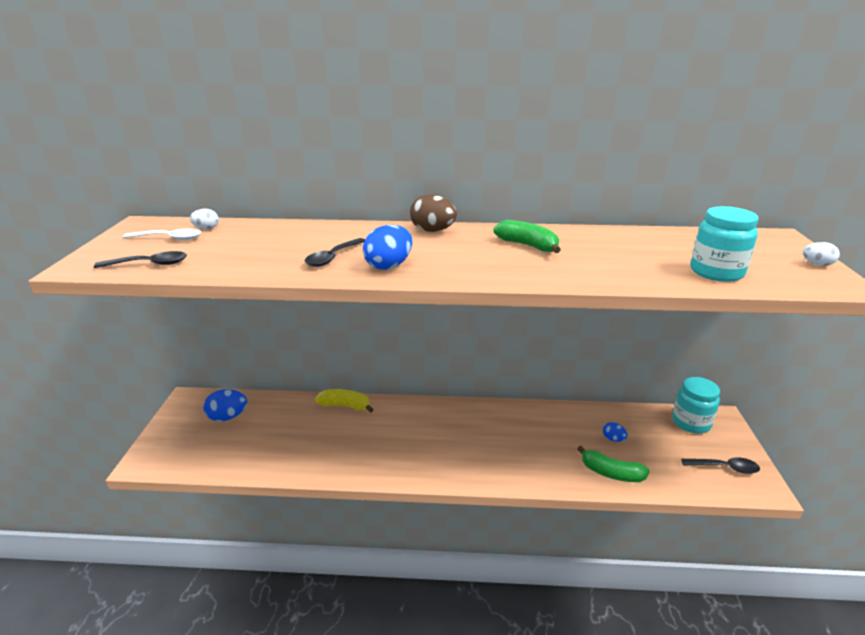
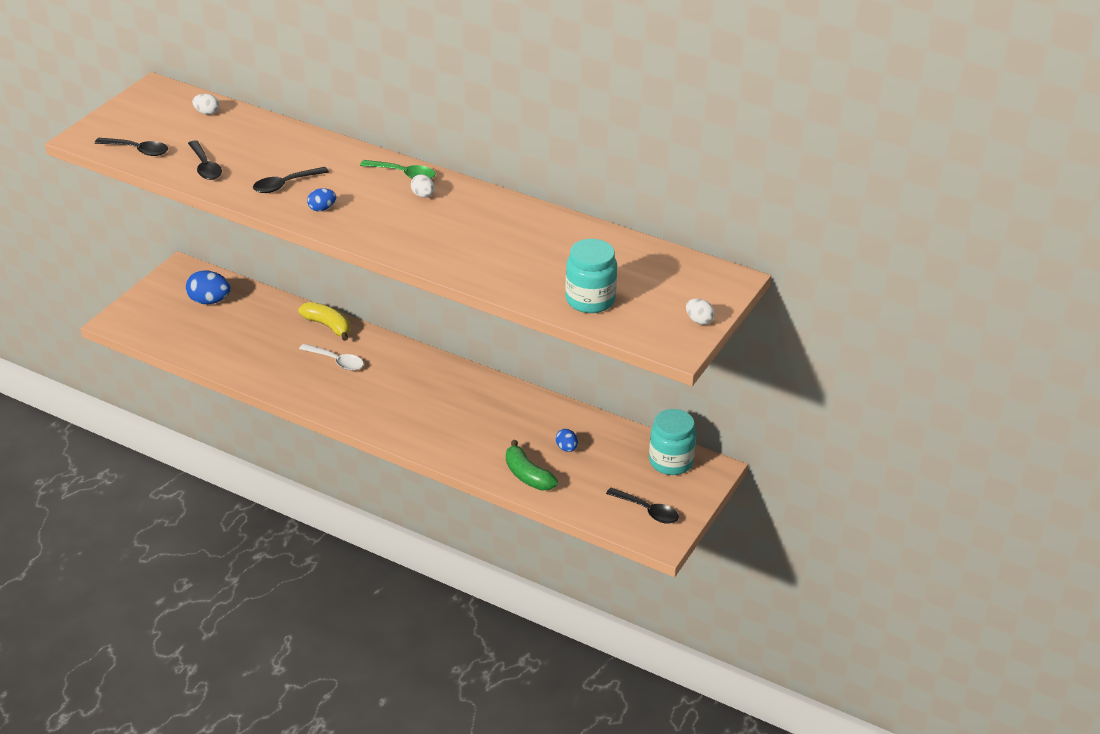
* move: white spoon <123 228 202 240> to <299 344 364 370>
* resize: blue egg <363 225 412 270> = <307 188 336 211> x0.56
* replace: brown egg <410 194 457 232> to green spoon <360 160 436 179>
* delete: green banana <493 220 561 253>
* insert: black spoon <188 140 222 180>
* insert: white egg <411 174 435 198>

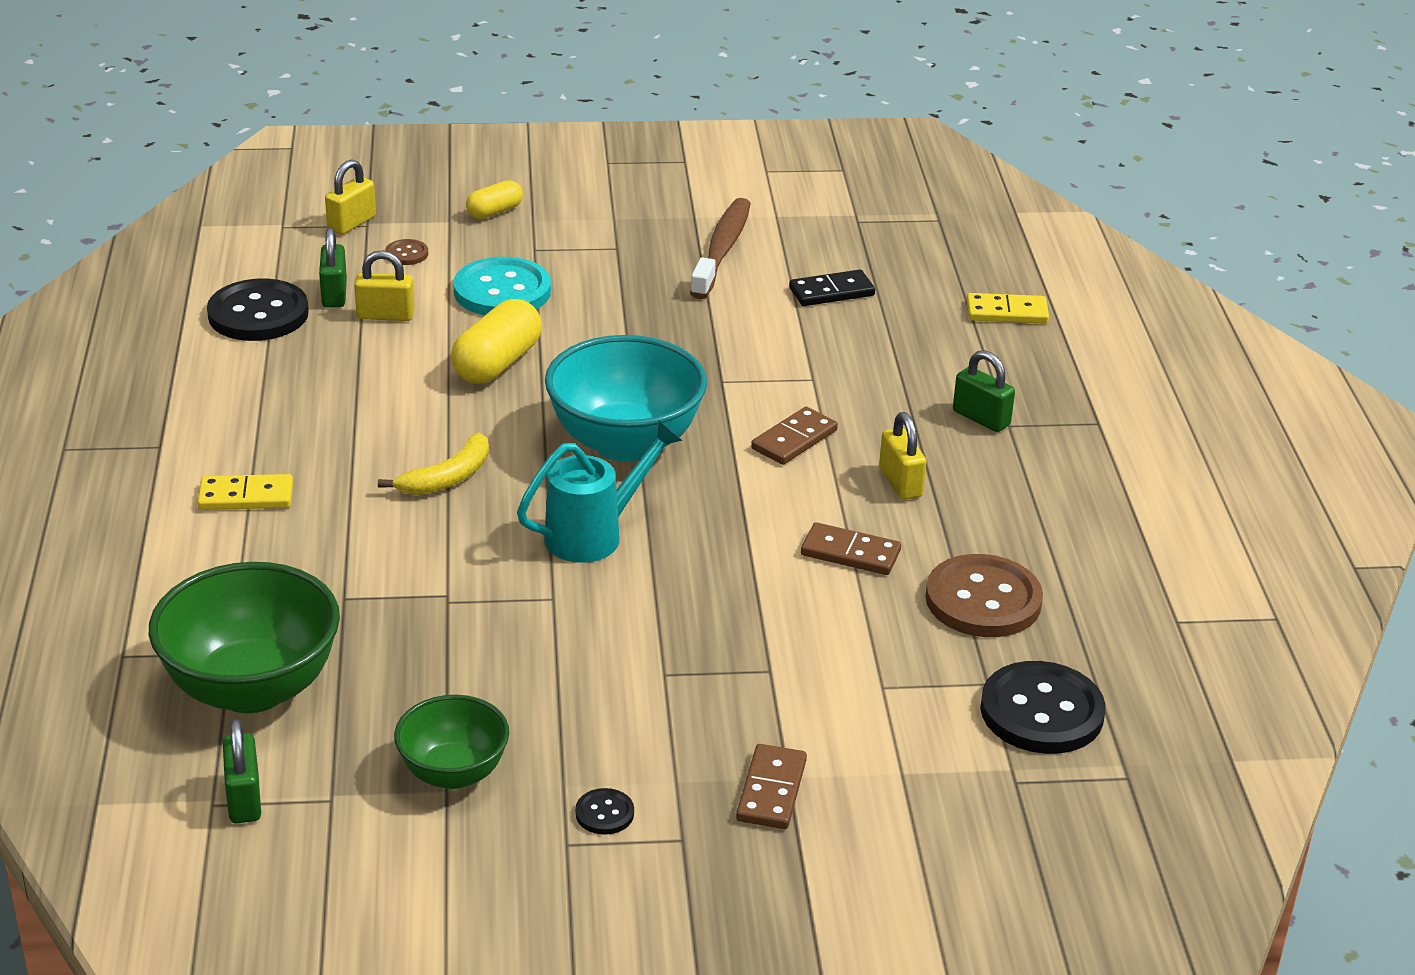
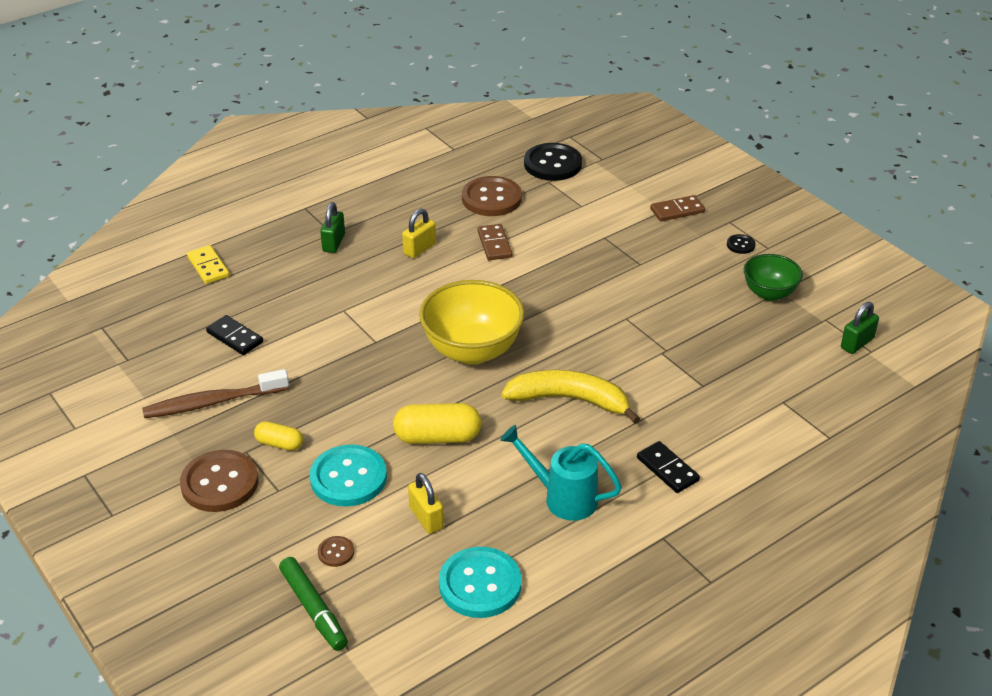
* delete: green bowl <149 562 340 713>
* recolor: yellow domino <198 474 293 510> to black domino <637 441 700 493>
* recolor: black button <207 278 309 341> to turquoise button <439 547 522 618>
* delete: green padlock <319 228 347 307>
* replace: yellow padlock <325 159 376 235> to green marker <279 557 348 651>
* resize: yellow banana <378 433 489 495> = <502 370 640 424> x1.60
* move: yellow capsule <466 180 523 219> to <254 421 303 451>
* move: turquoise watering can <517 420 682 563> to <500 425 622 521>
* recolor: turquoise bowl <545 335 707 462> to yellow bowl <419 280 525 365>
* delete: brown domino <751 407 838 465>
* insert: brown button <180 450 258 512>

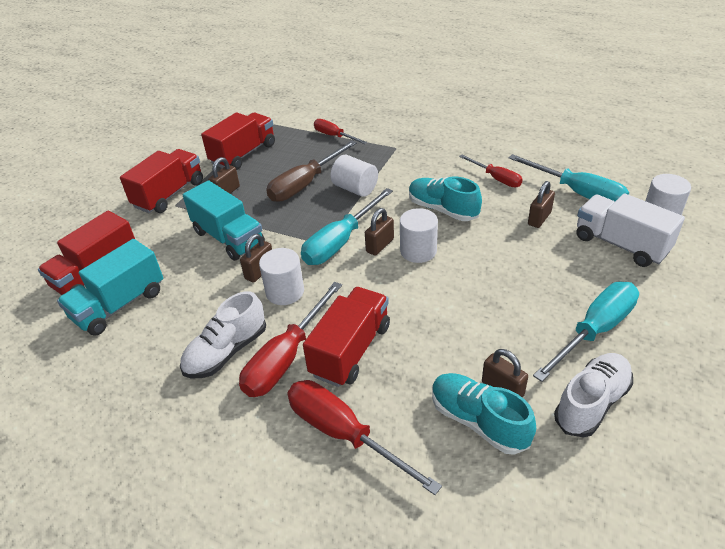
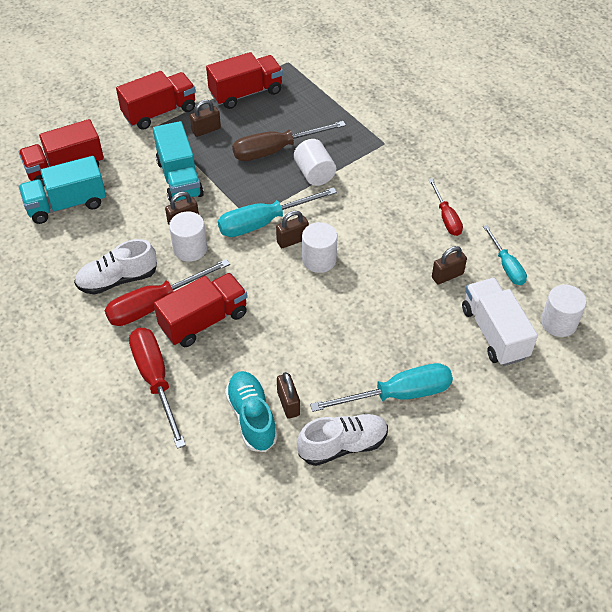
* delete: red screwdriver <314 119 367 144>
* delete: turquoise shoe <409 177 482 221>
* resize: turquoise screwdriver <508 154 629 201> = <483 225 527 285> x0.61

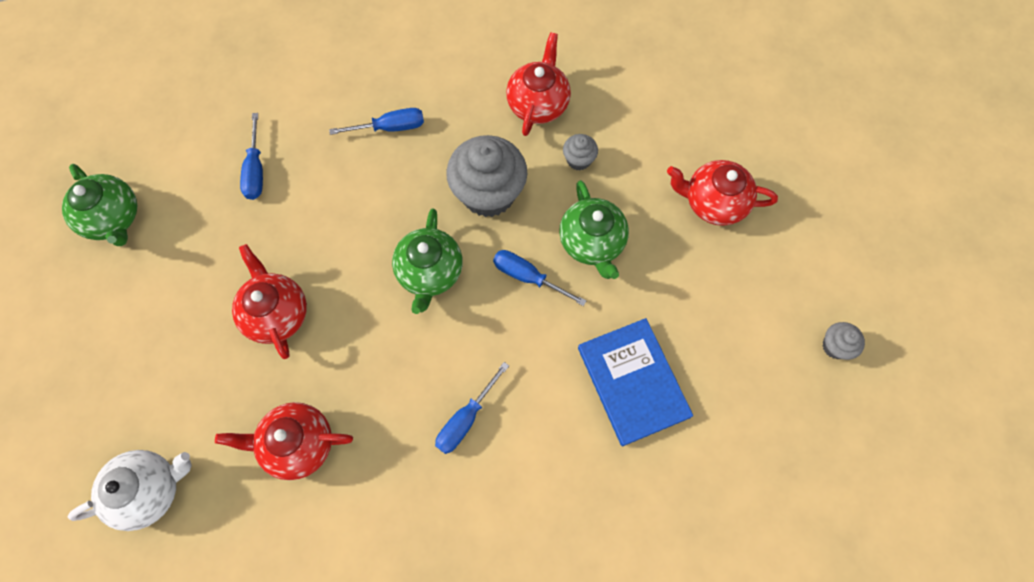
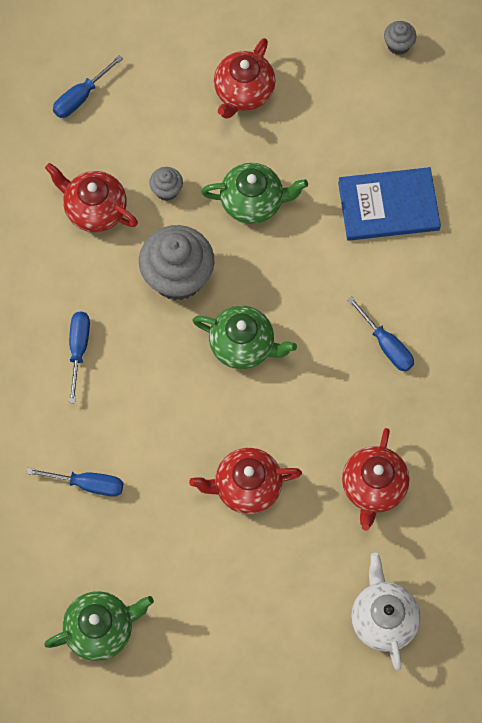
* move: blue screwdriver <493 250 586 306> to <53 55 123 118>

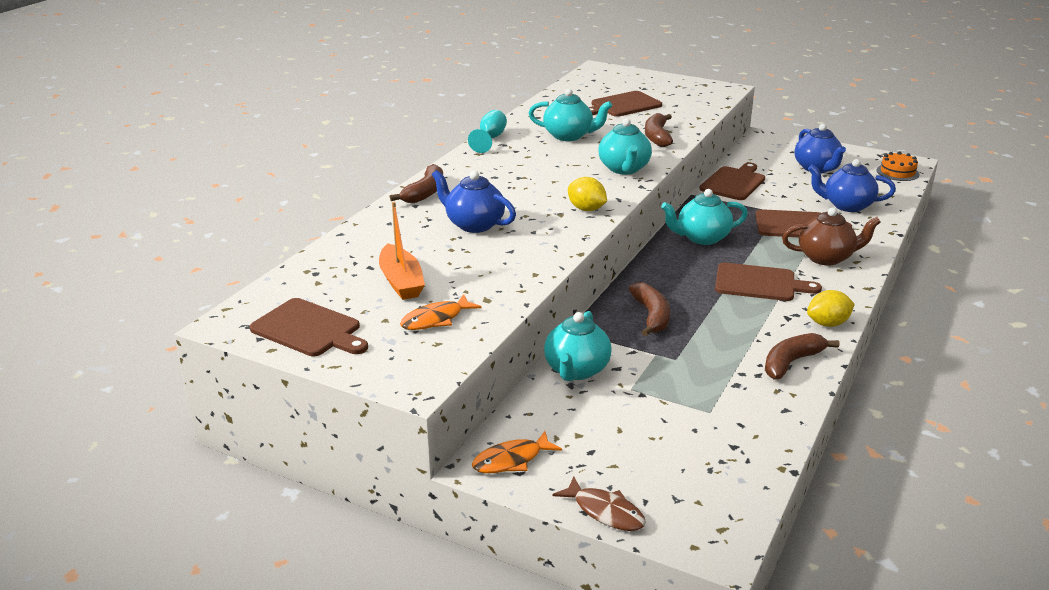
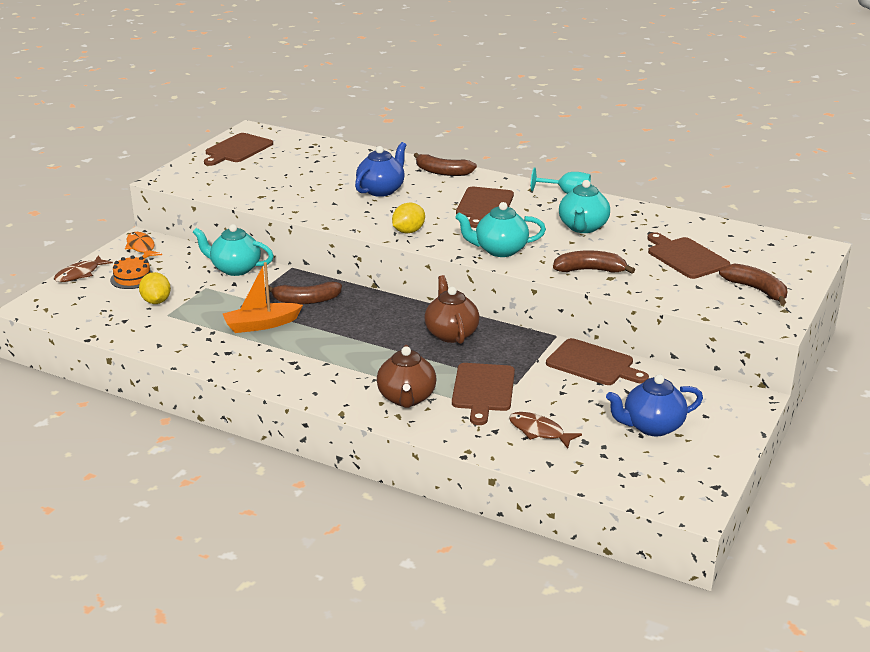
* move: orange boat <379 202 425 300> to <223 262 303 333>
* delete: orange fish <400 294 482 330>
* recolor: turquoise teapot <661 189 748 245> to brown teapot <424 275 480 344>
* move: brown cutting board <715 262 822 301> to <456 187 514 228>
* move: brown banana <765 333 840 379> to <719 263 787 305>
* move: yellow lemon <807 290 855 327> to <139 272 171 304>
* replace: blue teapot <808 159 896 212> to brown fish <509 412 582 449>
* move: orange cake <877 152 920 181> to <110 255 153 289>

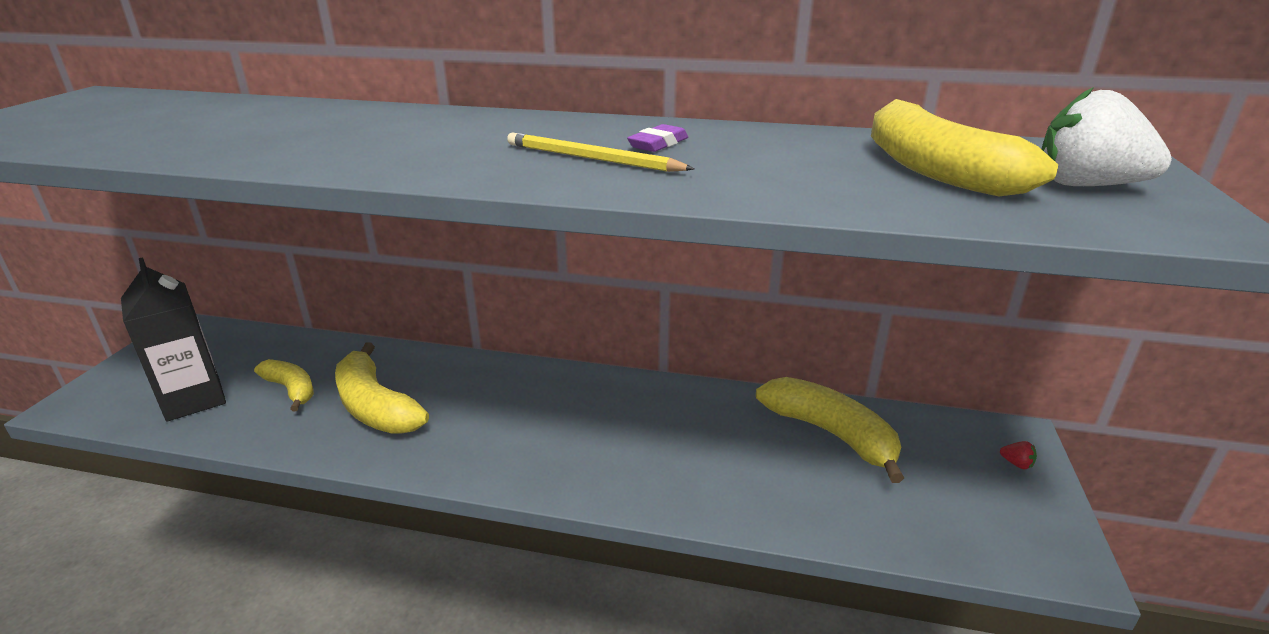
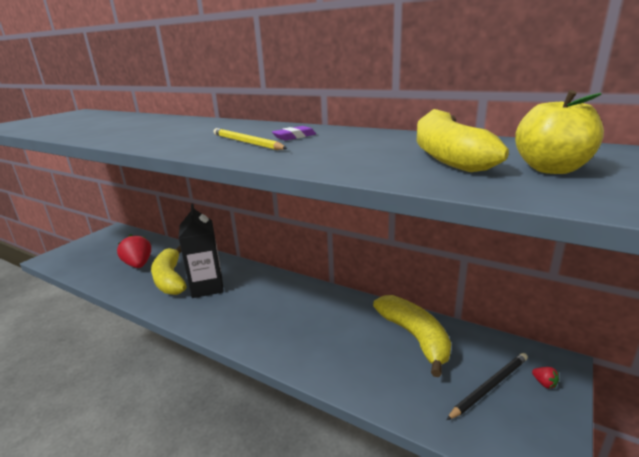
* move: black carton <121 257 226 422> to <178 204 224 298>
* replace: yellow banana <254 359 314 412> to red strawberry <117 234 151 268>
* replace: white strawberry <1042 87 1172 186> to yellow apple <515 90 604 174>
* insert: black pencil <446 353 528 420>

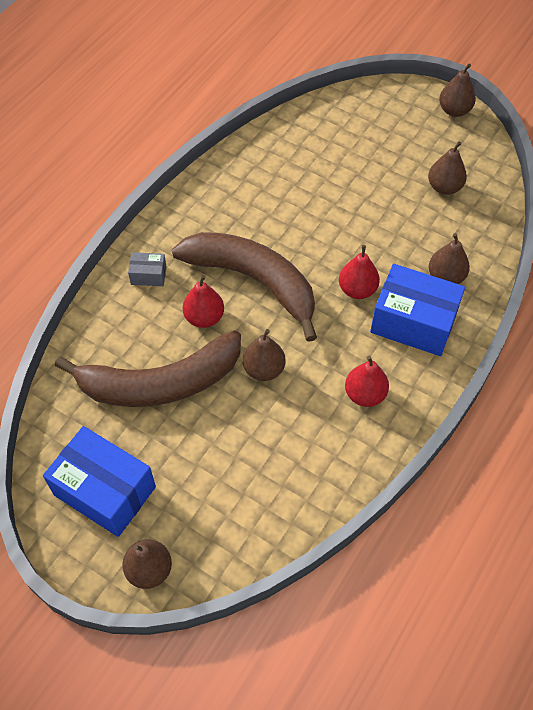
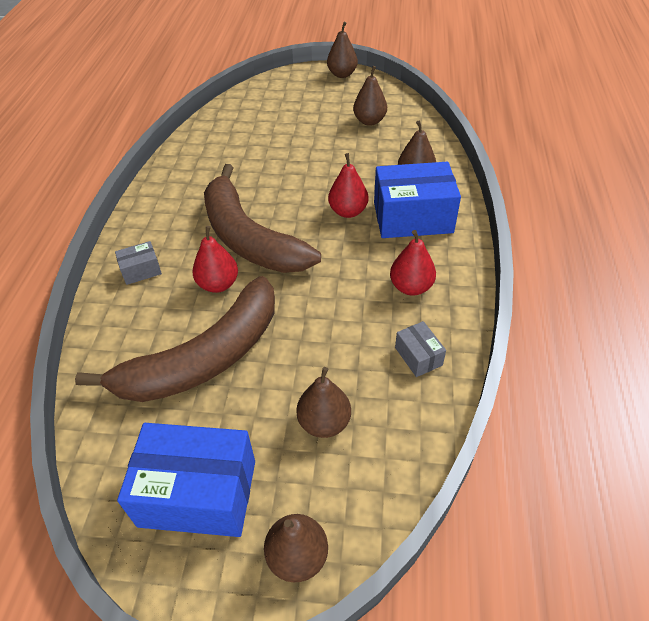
* rotate: brown banana <172 232 317 342> = <204 164 321 273> 135 degrees counterclockwise
* move: brown pear <243 329 286 381> to <296 367 351 438>
* insert: grey box <395 321 446 377>

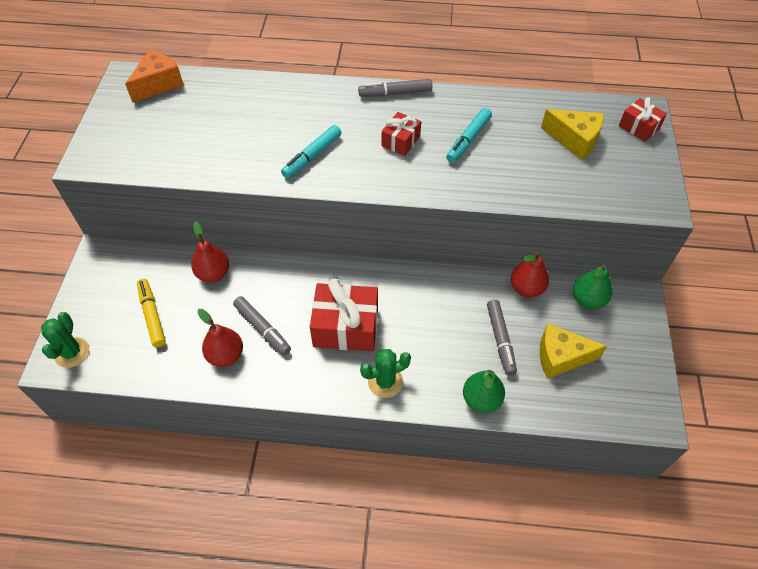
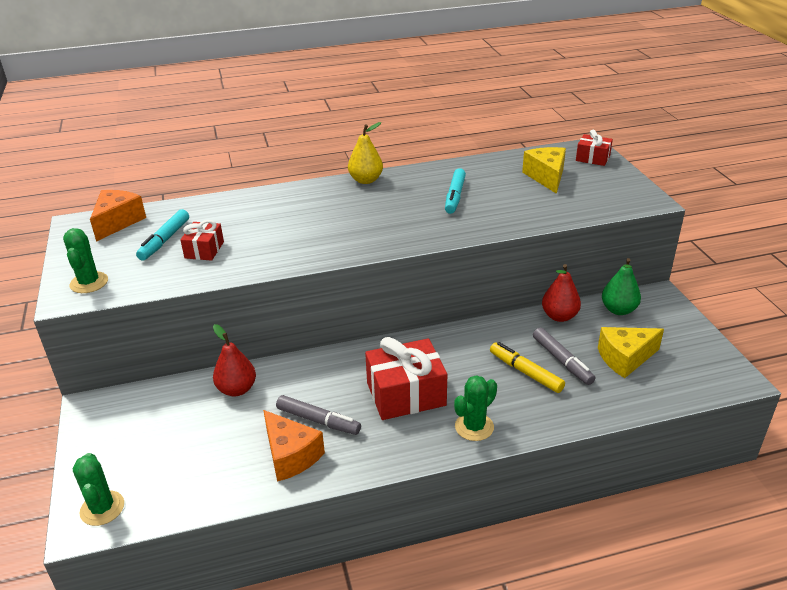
* move: yellow marker <137 279 166 347> to <490 342 565 393>
* replace: red pear <197 309 243 367> to orange cheese <263 410 325 482>
* move: turquoise marker <281 125 342 178> to <136 209 189 260>
* replace: grey marker <358 79 432 97> to yellow pear <348 122 383 184>
* move: red gift <382 112 421 156> to <180 220 224 261>
* delete: green pear <463 370 505 413>
* rotate: yellow cheese <541 109 604 160> = <522 147 566 194> 105 degrees counterclockwise
* insert: green cactus <63 228 108 293>

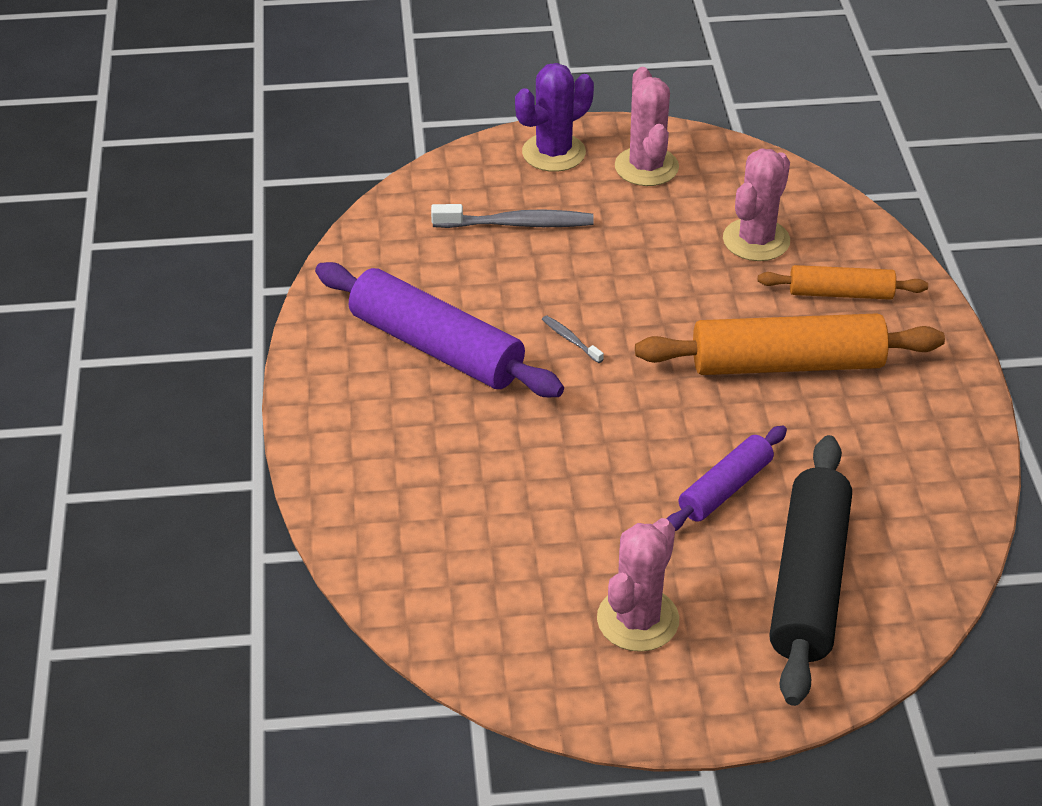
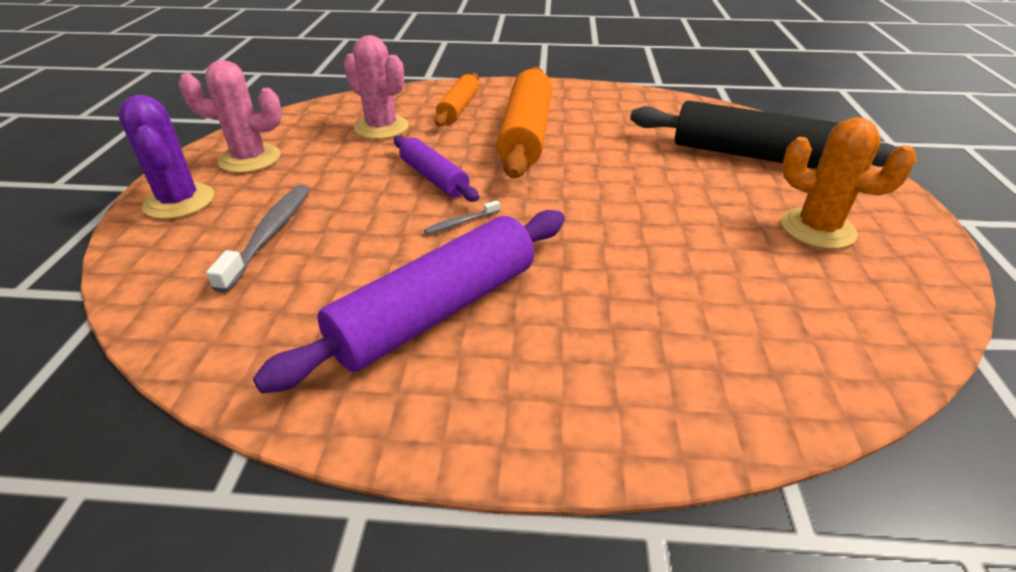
* recolor: pink cactus <597 518 679 652> to orange cactus <781 117 916 249>
* move: purple rolling pin <667 426 787 531> to <394 135 479 202>

